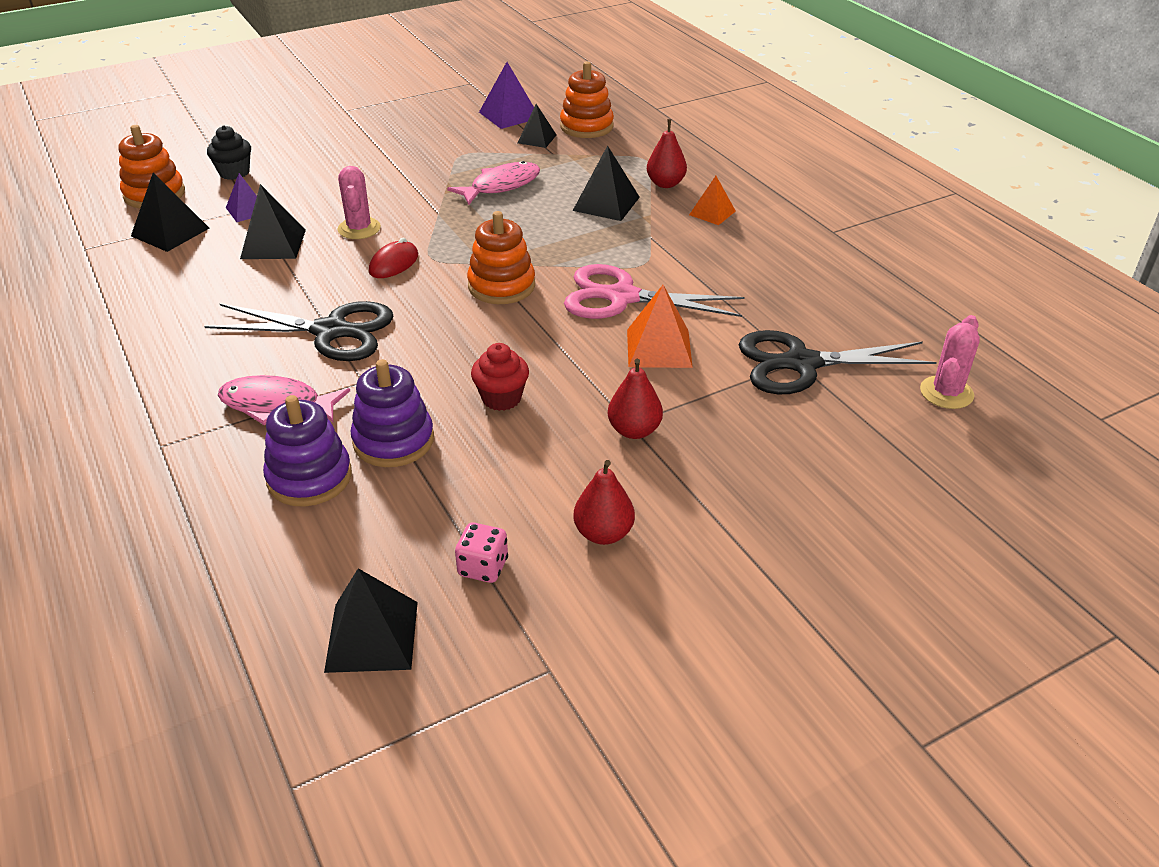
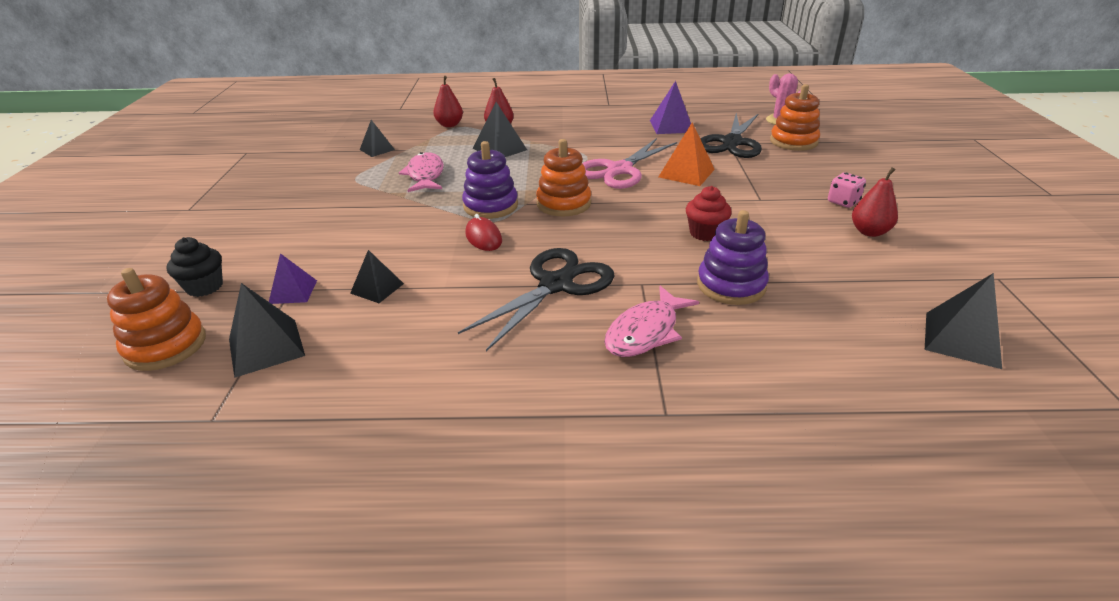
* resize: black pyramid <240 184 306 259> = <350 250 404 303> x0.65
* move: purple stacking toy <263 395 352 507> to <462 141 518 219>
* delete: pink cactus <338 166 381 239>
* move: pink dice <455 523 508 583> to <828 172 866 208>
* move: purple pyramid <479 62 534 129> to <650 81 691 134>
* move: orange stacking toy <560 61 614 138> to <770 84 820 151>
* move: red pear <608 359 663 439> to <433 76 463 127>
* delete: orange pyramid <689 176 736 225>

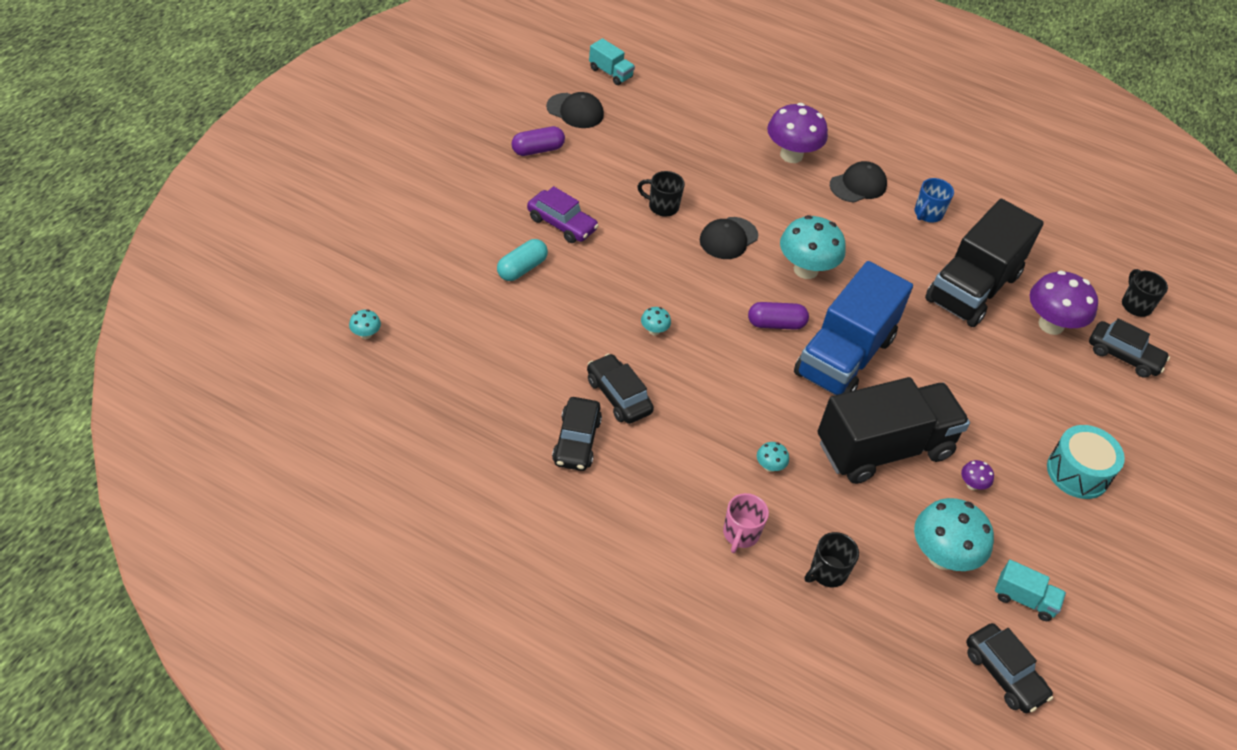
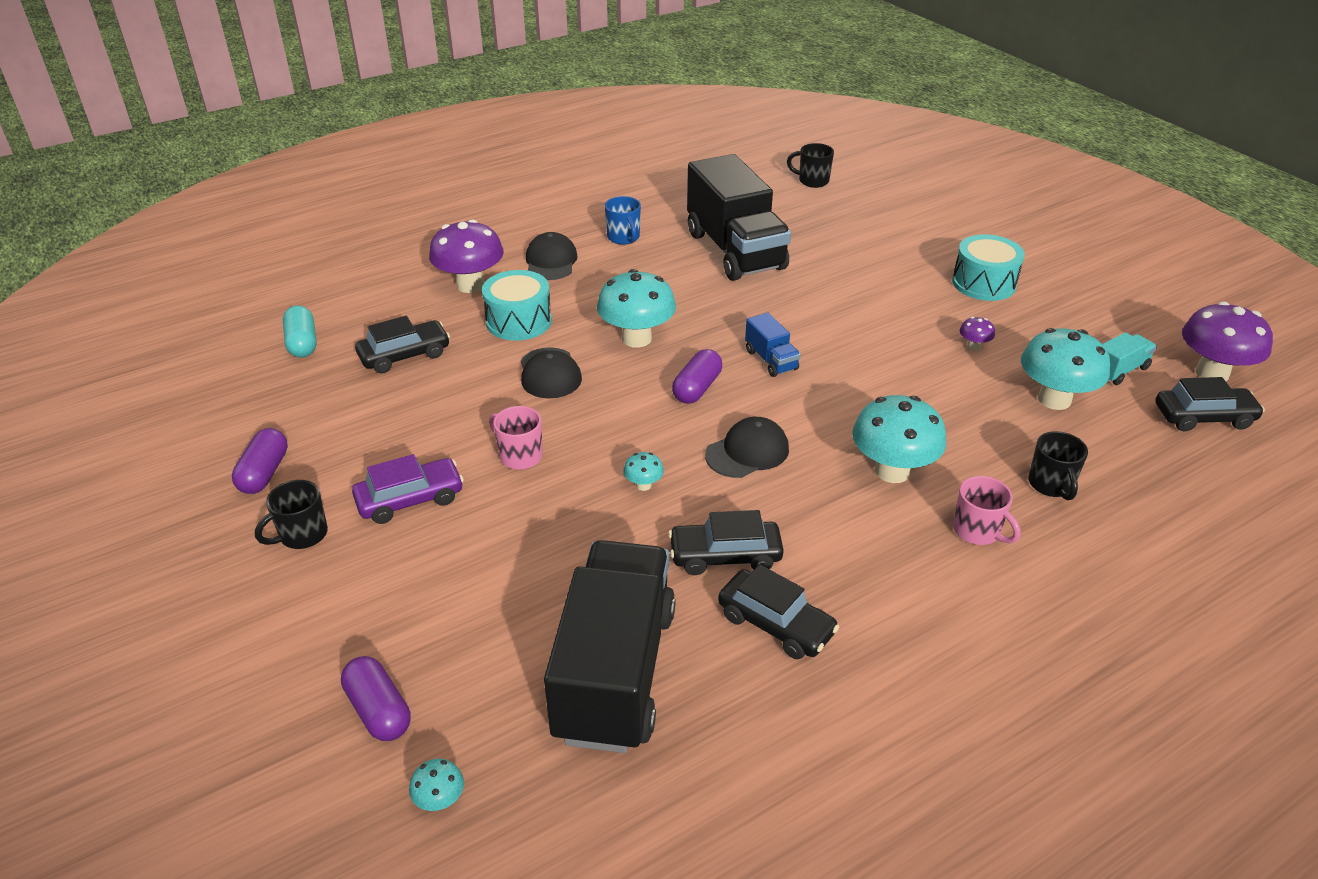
* move: turquoise capsule <497 239 548 281> to <283 305 317 358>
* move: black cap <546 92 604 128> to <705 417 789 478>
* delete: turquoise truck <589 38 635 85>
* move: black mug <637 171 685 217> to <255 480 328 549>
* resize: turquoise mushroom <757 442 789 472> = <852 395 946 483> x2.28
* resize: blue truck <794 261 913 395> = <745 313 801 377> x0.43
* move: black truck <818 377 970 484> to <544 540 676 753>
* move: purple mushroom <1030 271 1098 335> to <1182 301 1273 381>
* move: black car <1089 318 1170 378> to <355 316 450 374>
* insert: purple capsule <341 656 411 741>
* insert: turquoise drum <482 270 552 341>
* insert: pink mug <489 406 543 470>

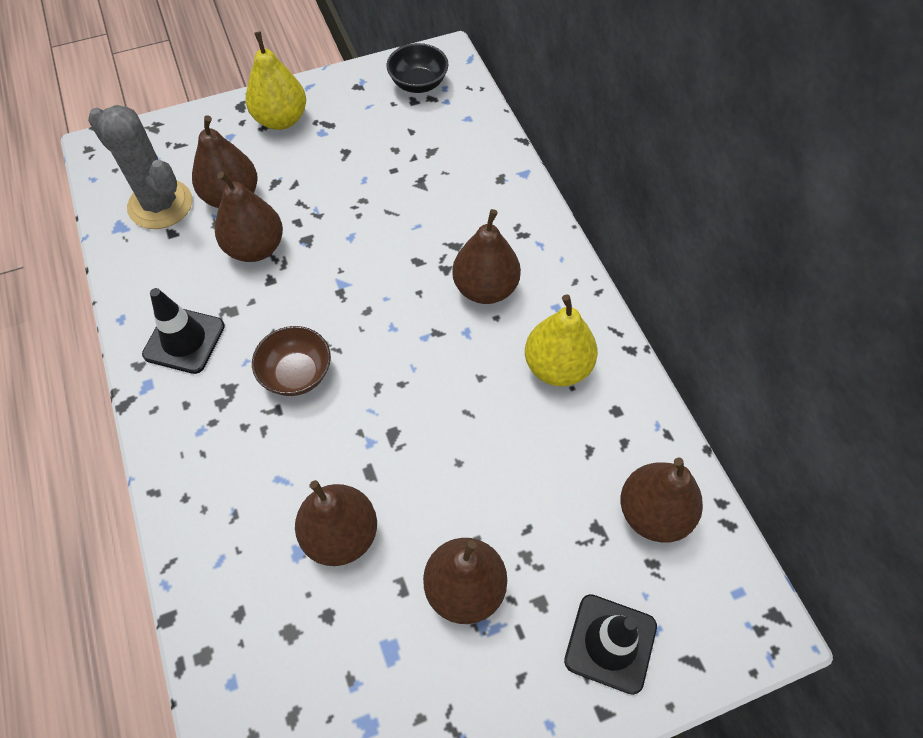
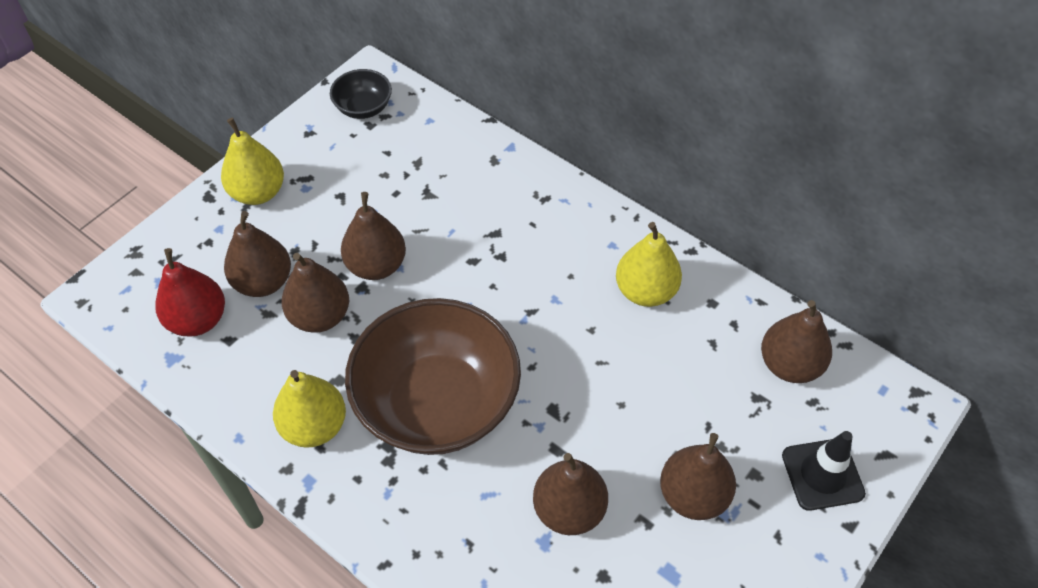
* replace: grey cactus <88 105 192 229> to red pear <155 248 225 337>
* replace: black traffic cone <142 288 225 374> to yellow pear <273 370 346 448>
* resize: brown bowl <252 326 331 396> = <345 298 521 455> x2.23
* move: brown pear <452 209 521 304> to <341 192 406 280>

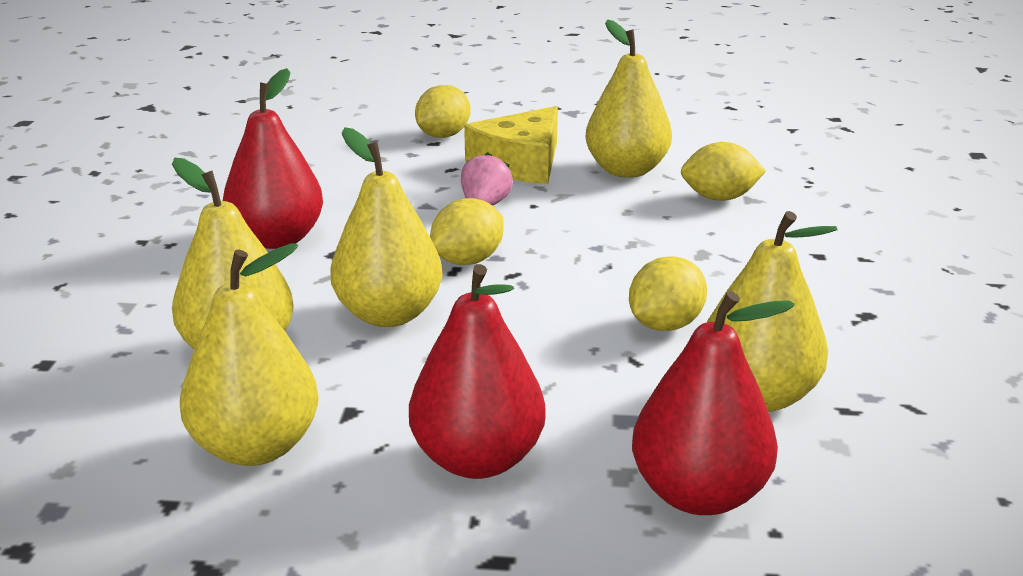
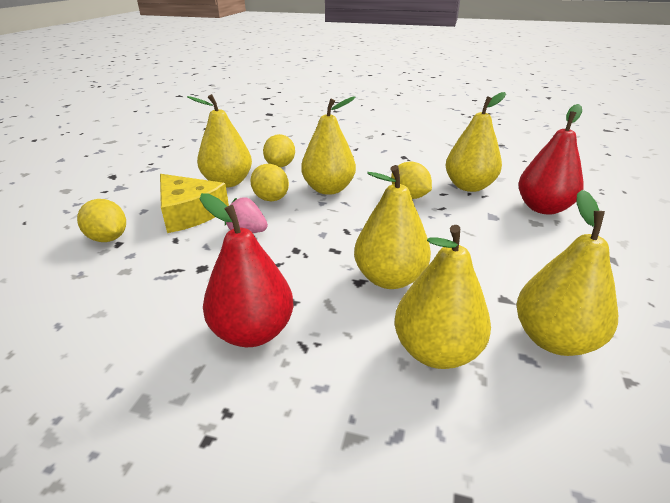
* delete: red pear <409 264 546 479>
* move: yellow lemon <430 198 504 265> to <250 164 289 201>
* insert: yellow pear <301 96 356 195>

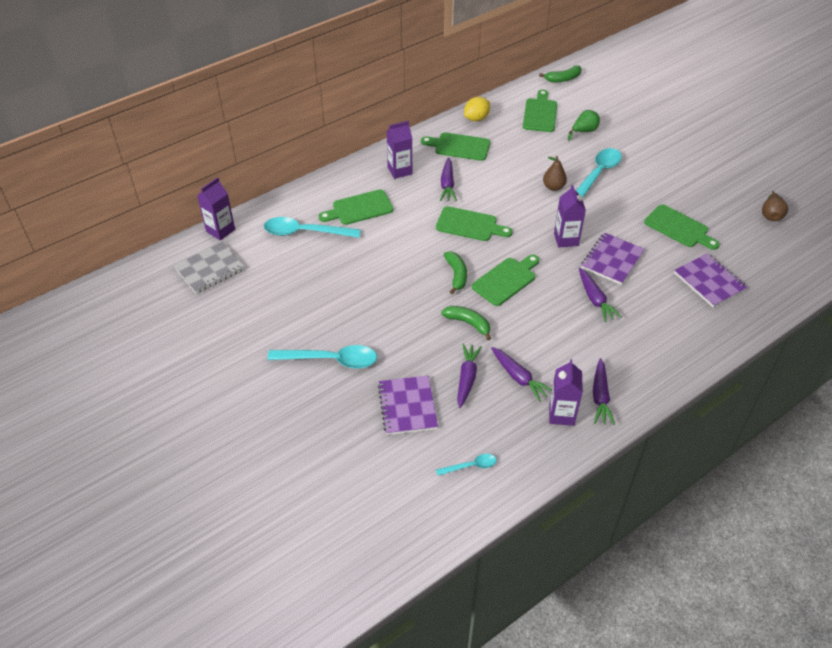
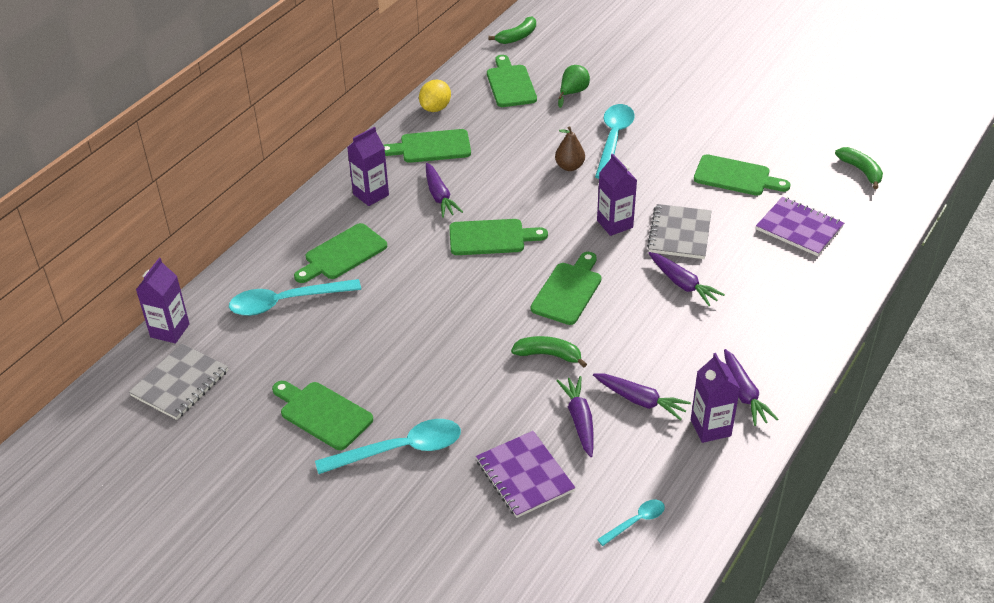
* move: green banana <444 251 467 294> to <835 147 883 189>
* recolor: purple notebook <581 233 645 285> to grey notebook <647 204 711 259>
* delete: brown pear <762 191 788 221>
* insert: green cutting board <272 381 373 450>

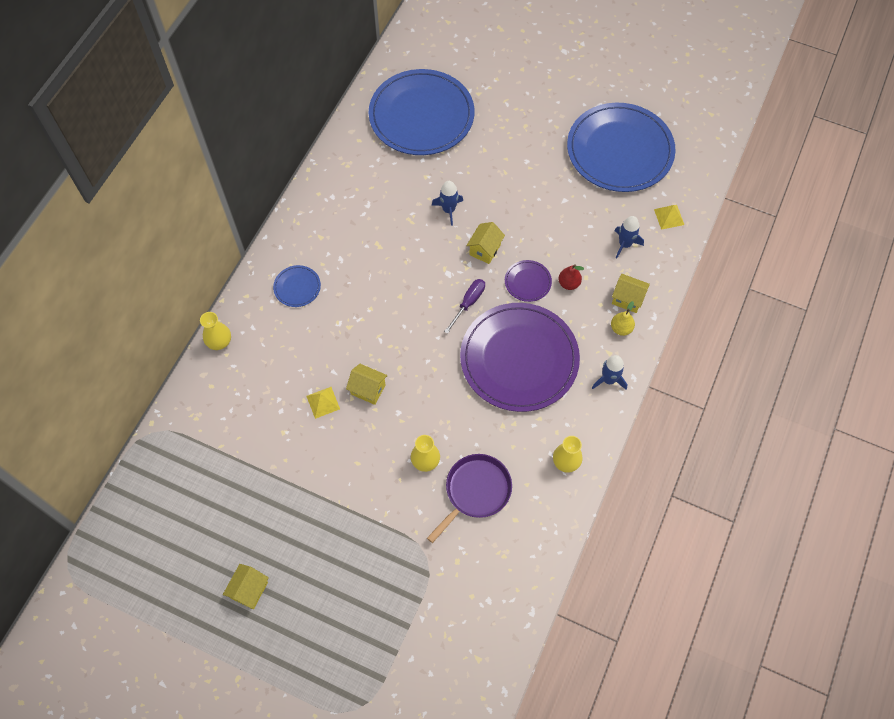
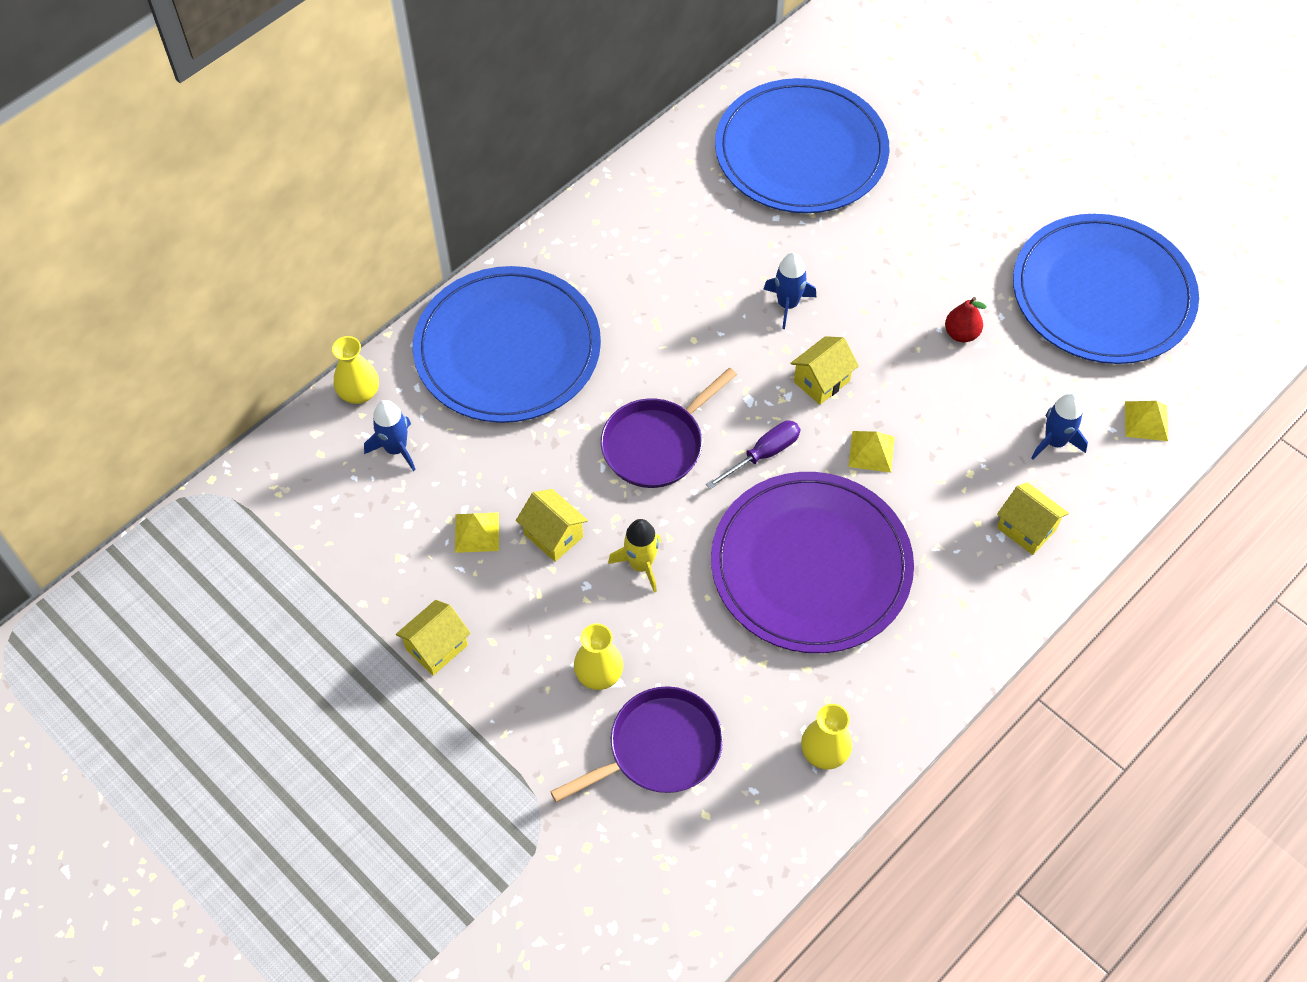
* move: yellow house <223 564 269 609> to <396 600 471 676>
* resize: blue plate <273 265 321 307> = <413 266 601 423> x2.43
* replace: purple plate <505 260 552 302> to yellow pyramid <849 431 895 473>
* move: red pear <558 264 584 290> to <945 297 986 342>
* move: blue rocket <592 355 627 390> to <364 400 416 471>
* delete: yellow pear <611 301 635 336>
* insert: purple pan <601 368 737 488>
* insert: yellow rocket <608 519 661 593>

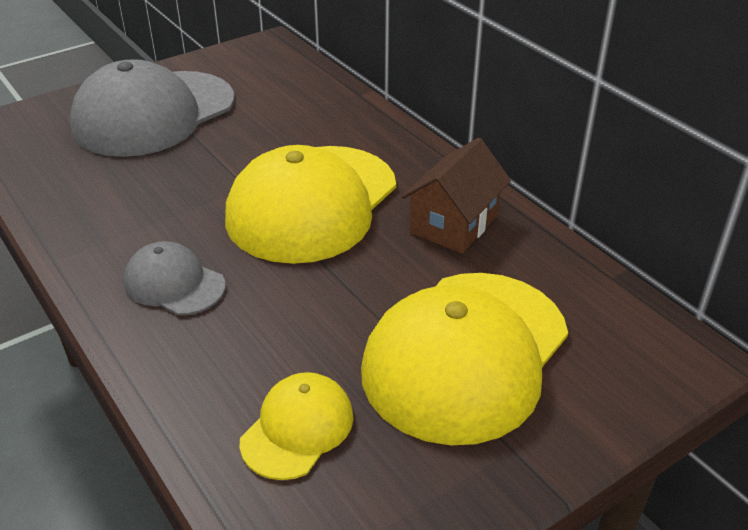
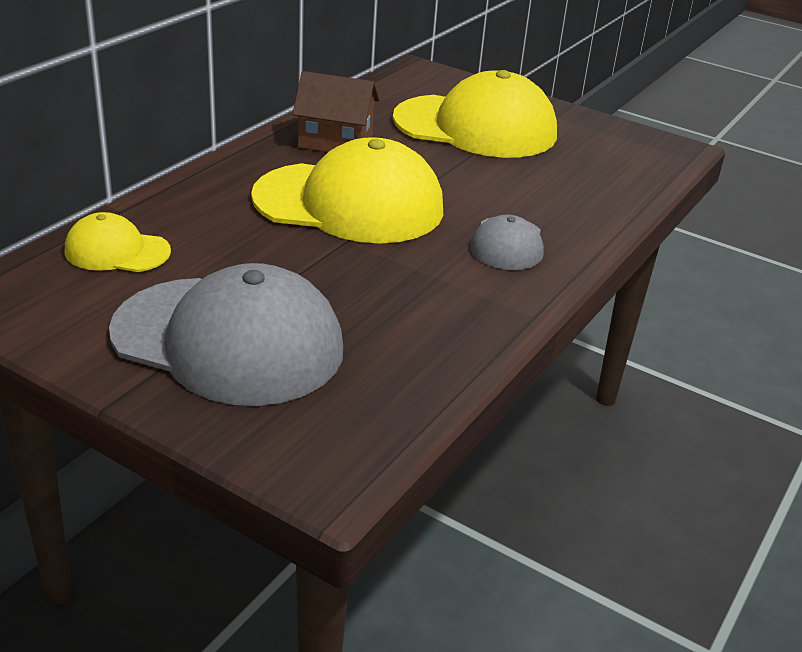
* move: yellow cap <239 372 354 480> to <64 212 171 272>

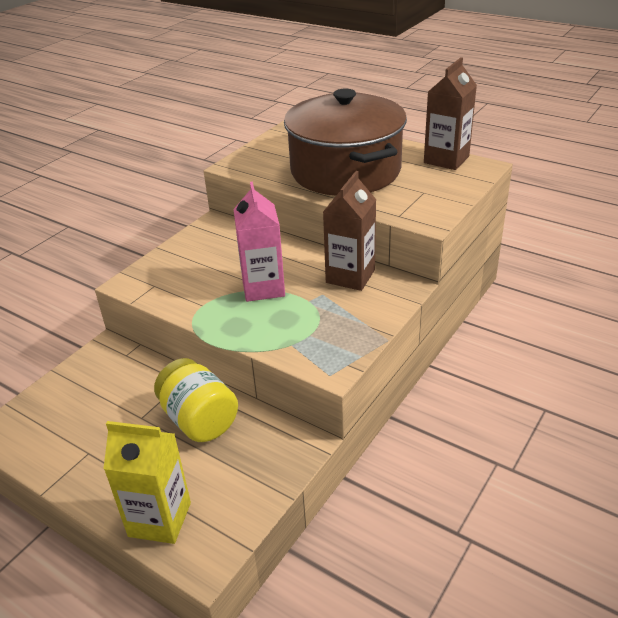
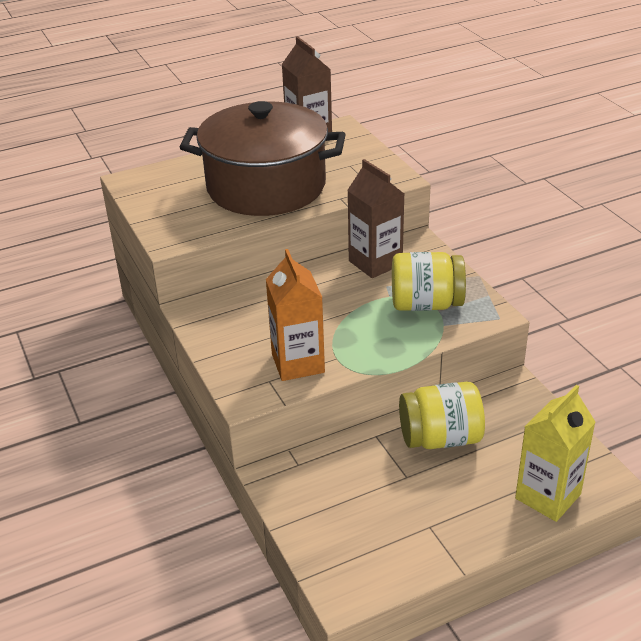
* delete: pink carton <233 181 285 302>
* insert: orange carton <266 249 325 381>
* insert: yellow jar <392 252 466 311>

